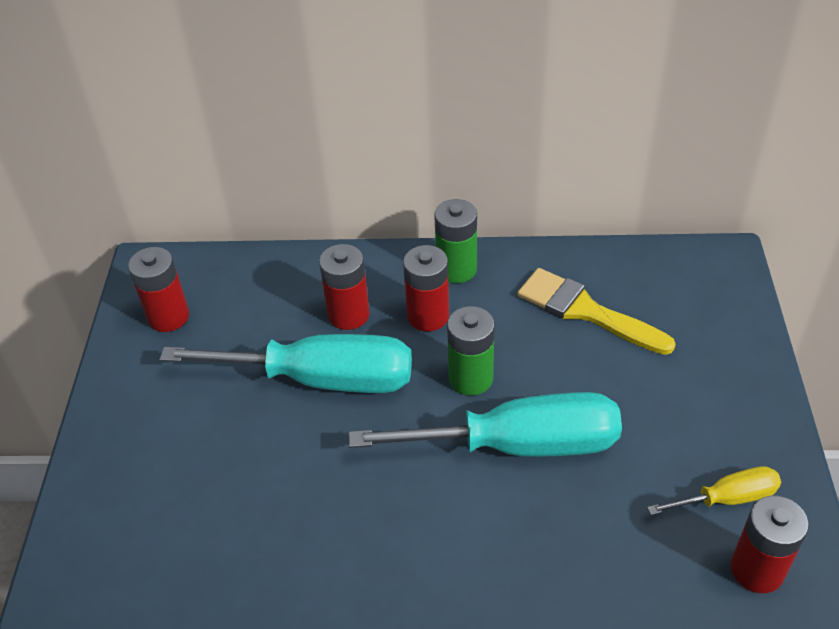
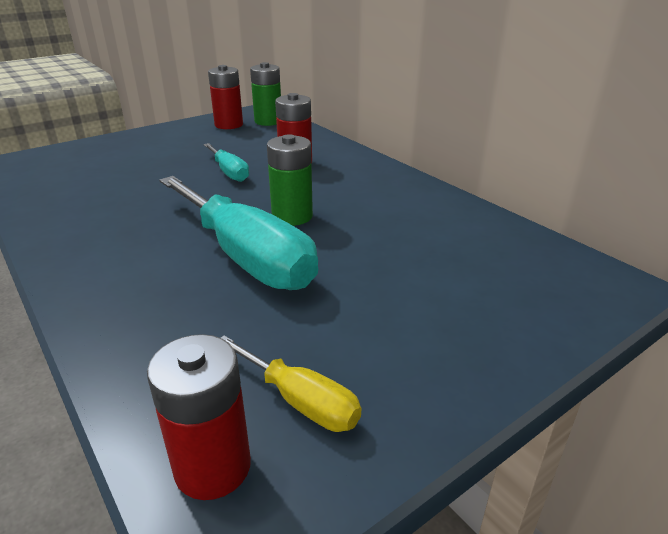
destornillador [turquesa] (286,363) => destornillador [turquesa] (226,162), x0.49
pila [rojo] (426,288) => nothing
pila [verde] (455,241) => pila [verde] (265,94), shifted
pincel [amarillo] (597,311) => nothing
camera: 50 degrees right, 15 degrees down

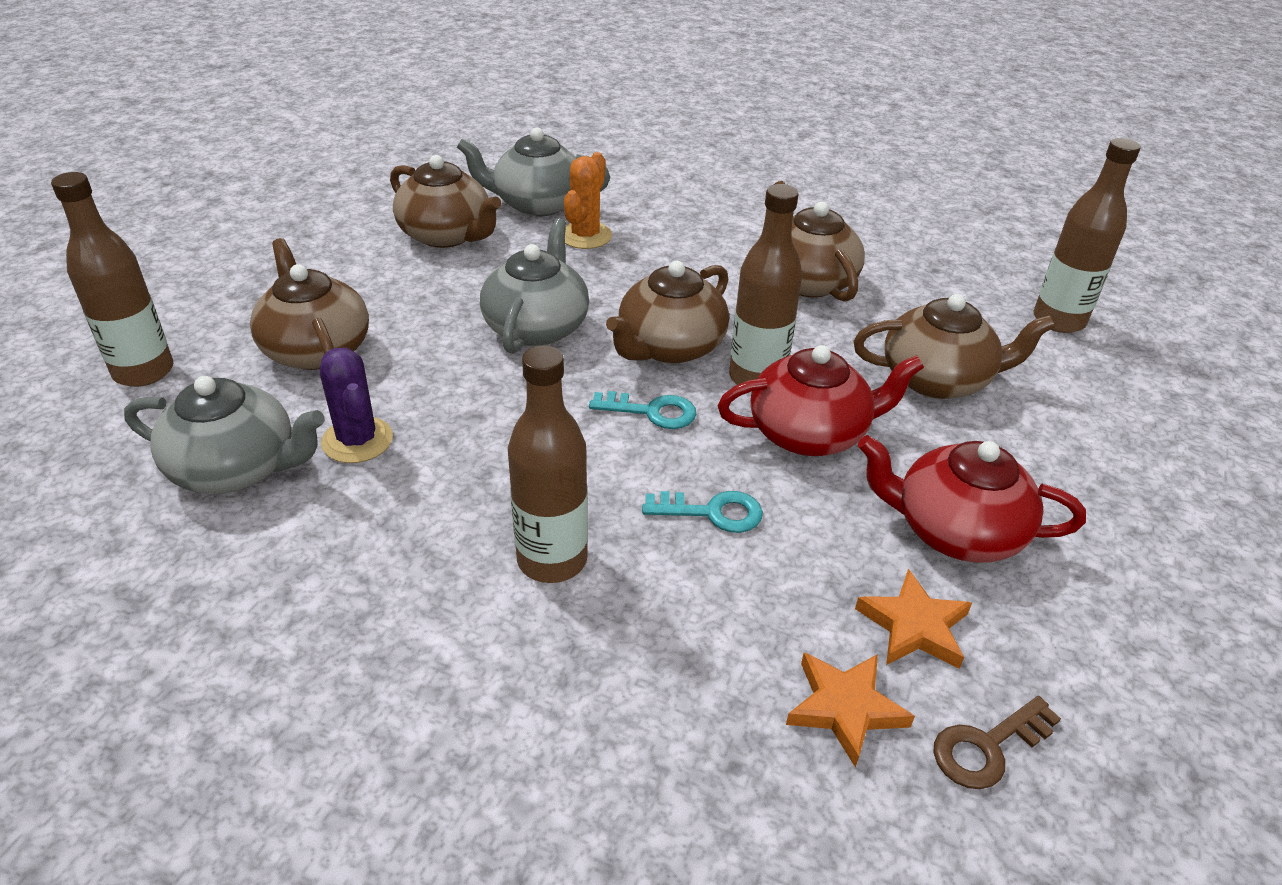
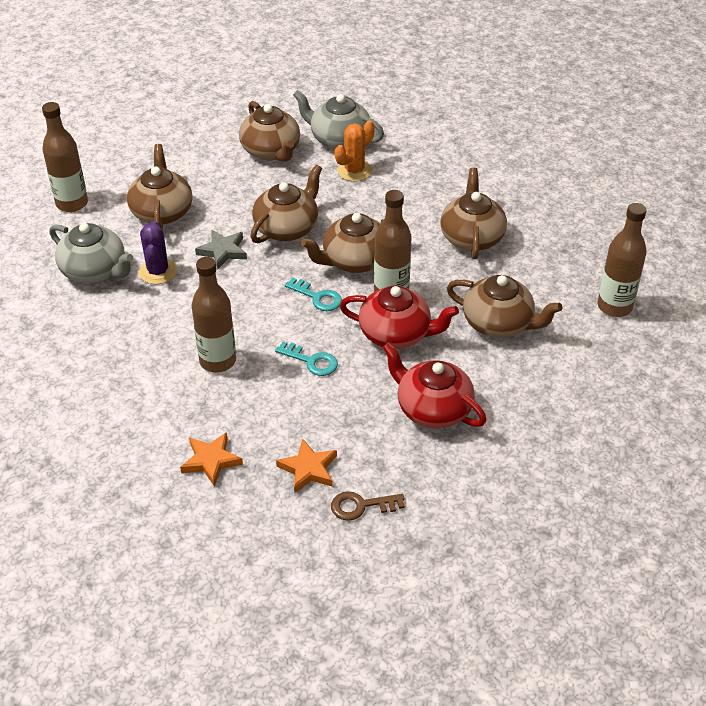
tetera [gris] (534,286) => tetera [marrón] (286,204)
estrella [naranja] (913,619) => estrella [naranja] (211,459), shifted
nothing => estrella [gris] (221,250)
camera: 25 degrees right, 5 degrees up

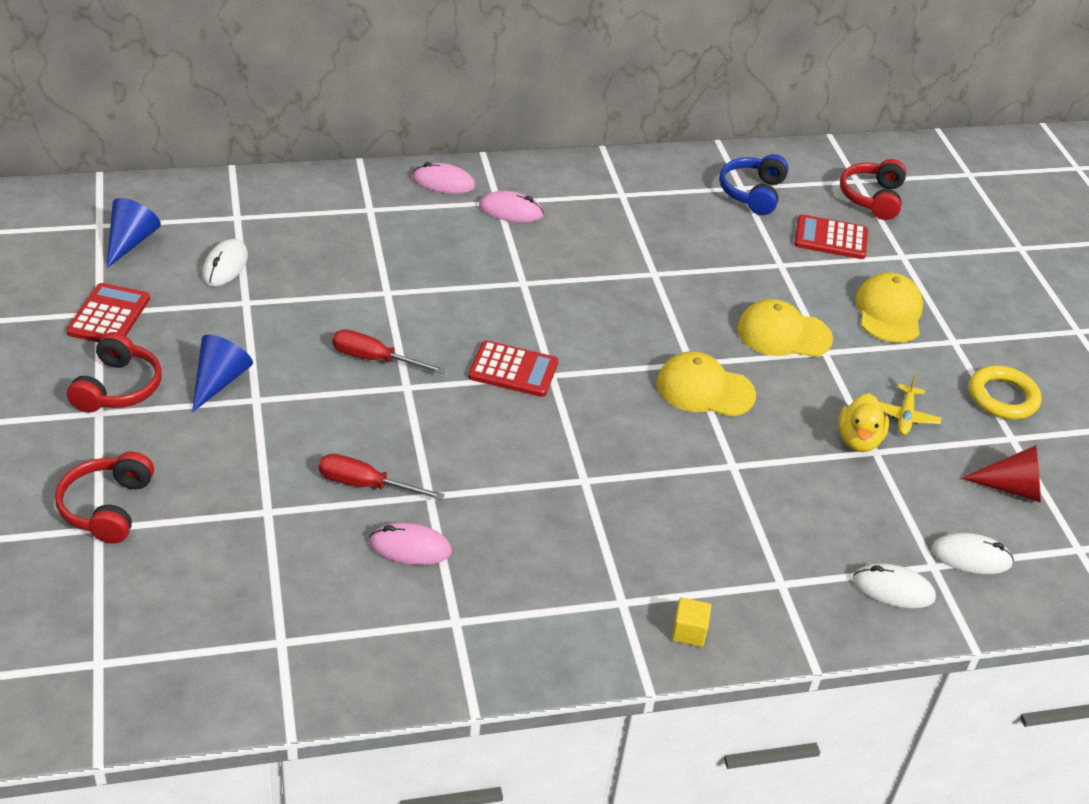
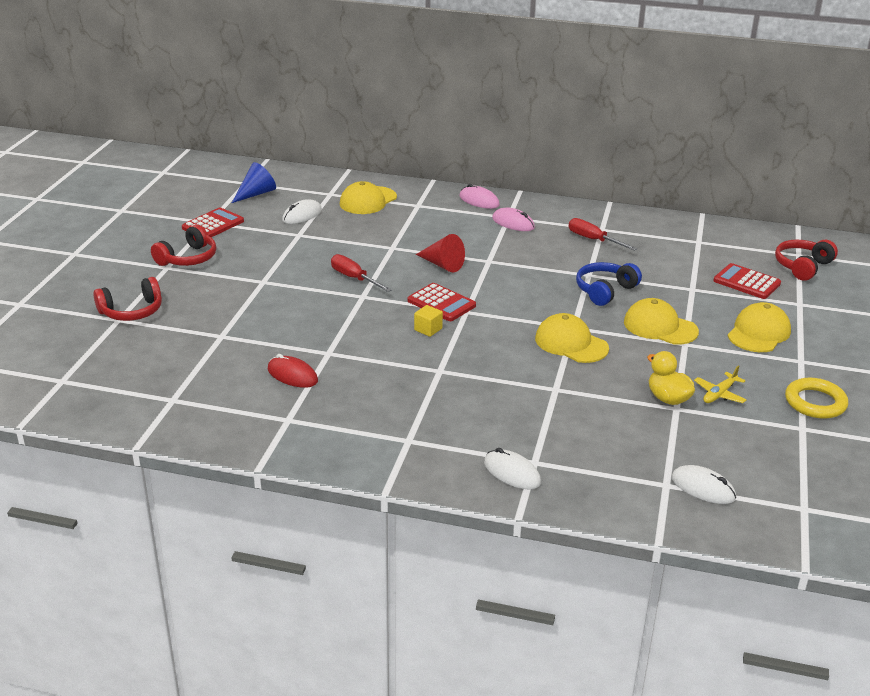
auriculares [rojo] (104,498) => auriculares [rojo] (128,299), 150 degrees counterclockwise
cono [azul] (222,373) => nothing
destornillador [rojo] (382,477) => destornillador [rojo] (603,234), shifted
ratón [rosa] (410,544) => ratón [rojo] (293,371)
cubo [amarillo] (691,622) => cubo [amarillo] (428,321), shifted
auriculares [azul] (754,184) => auriculares [azul] (609,284), shifted
pato [amarillo] (863,422) => pato [amarillo] (671,378), 105 degrees clockwise
ratón [blanco] (894,586) => ratón [blanco] (512,468), shifted
cono [rojo] (1001,474) => cono [rojo] (440,253), shifted
nothing => gorra [amarillo] (368,197)
camera: 30 degrees right, 10 degrees down

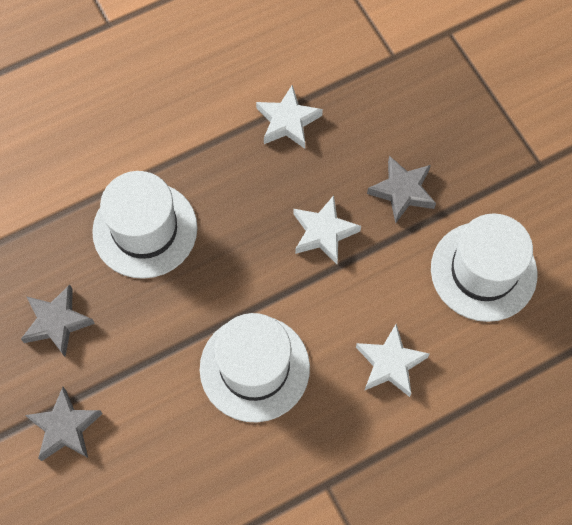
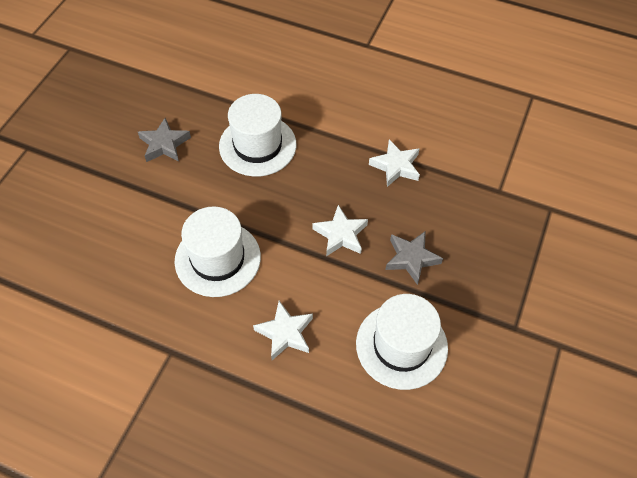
estrella [gris] (64,424) => nothing
camera: 50 degrees right, 10 degrees down

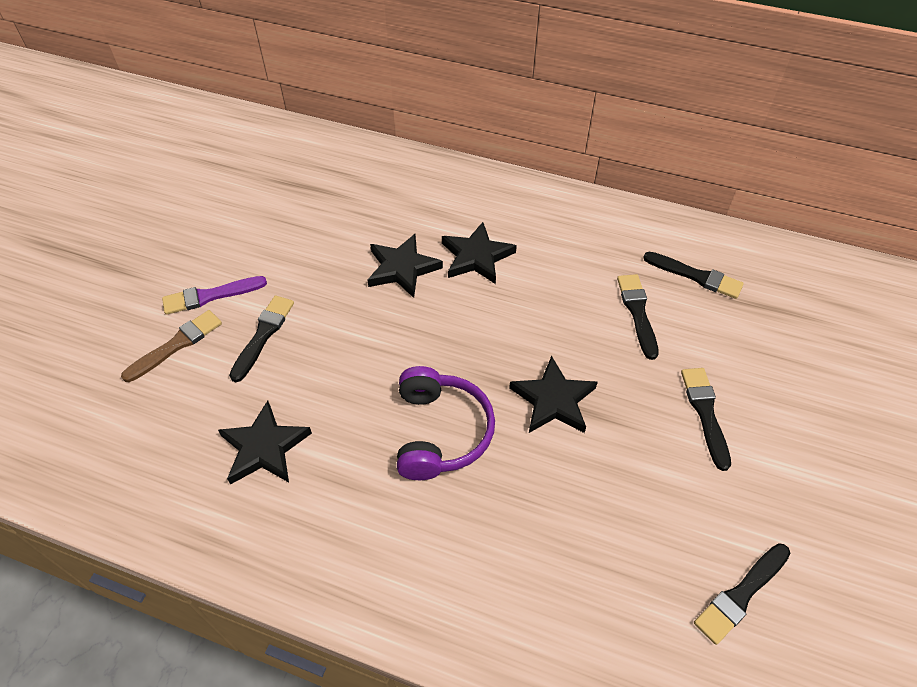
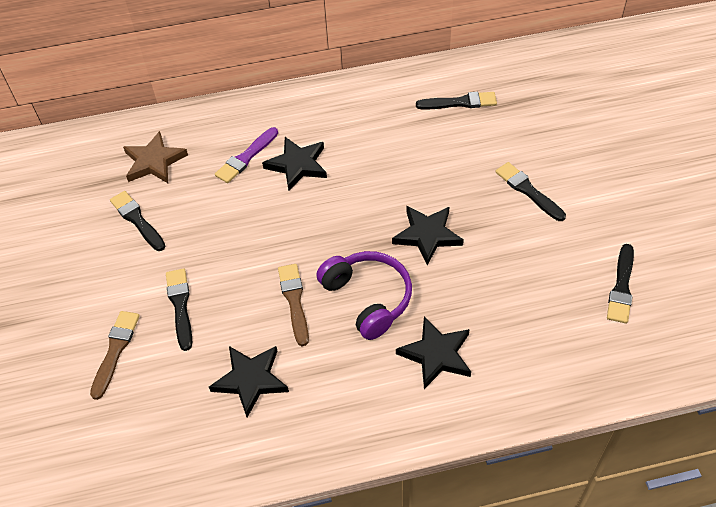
pincel [morado] (214,295) => pincel [morado] (246,155), shifted
estrella [negro] (405,266) => estrella [negro] (433,352), shifted
pincel [negro] (638,317) => pincel [negro] (138,221), shifted
nothing => estrella [marrón] (155,157)
nothing => pincel [marrón] (293,305)
camera: 30 degrees left, 0 degrees up

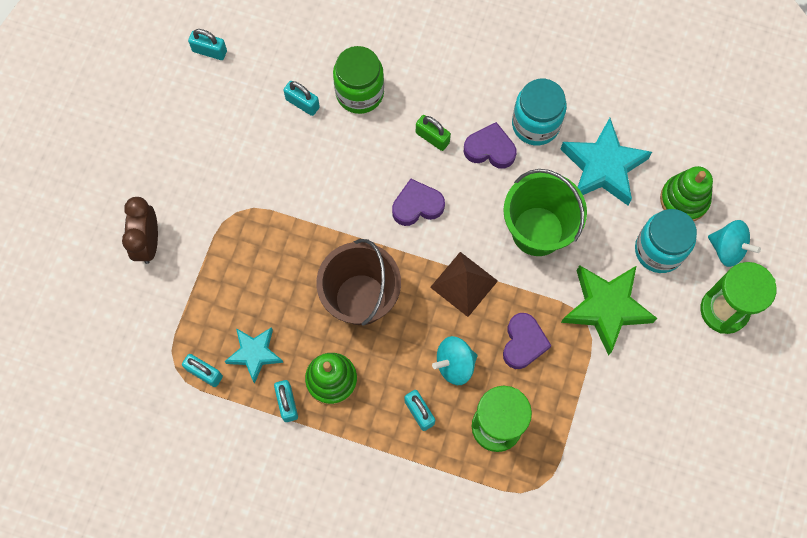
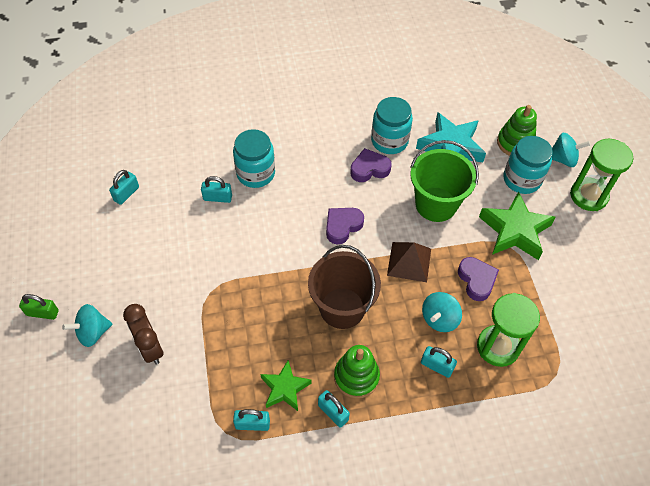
candado [turquesa] (207,44) => candado [turquesa] (124,187), 45 degrees counterclockwise
estrella [turquesa] (253,355) => estrella [verde] (285,385)
tarro [verde] (358,80) => tarro [turquesa] (254,158)
candado [verde] (433,133) => candado [verde] (39,307), shifted
nothing => peonza [turquesa] (87,325)
camera: 30 degrees left, 15 degrees down

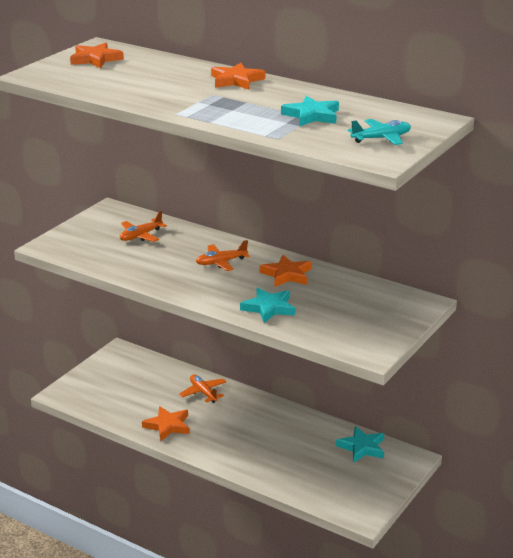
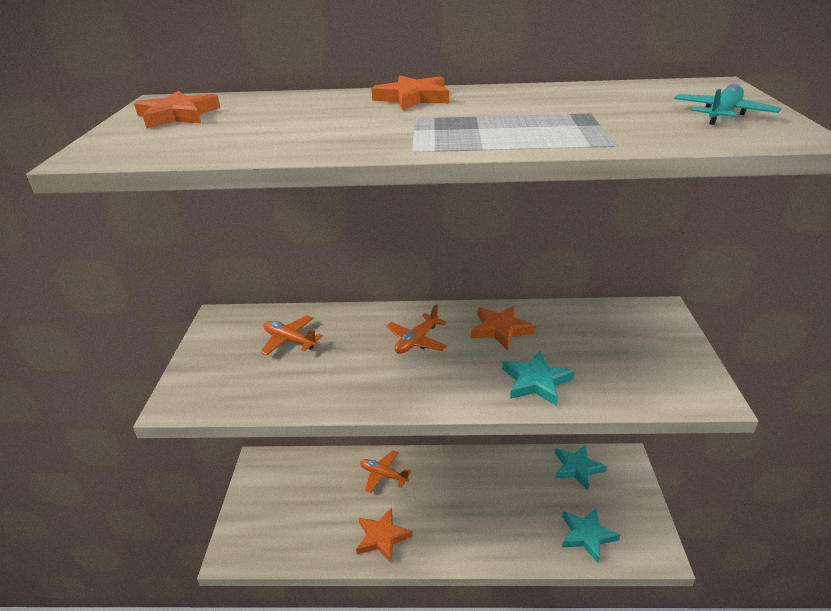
avión [naranja] (143,226) => avión [naranja] (291,335), 105 degrees clockwise
estrella [turquesa] (310,111) => estrella [turquesa] (591,535), shifted
camera: 30 degrees left, 5 degrees up

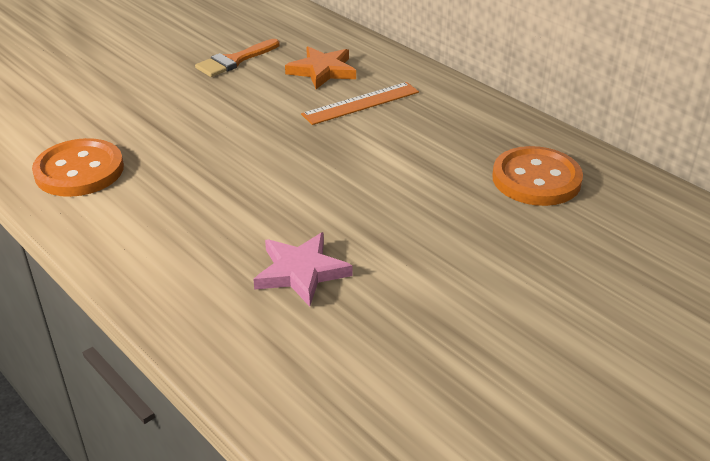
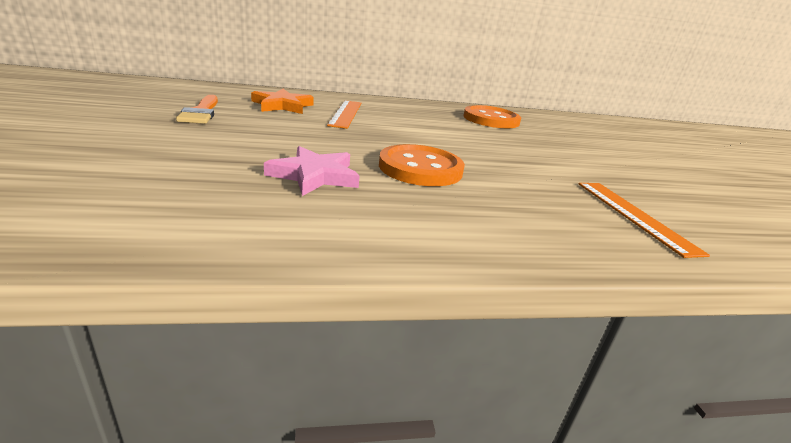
botón [naranja] (78,167) => botón [naranja] (422,165), shifted
estrella [rosa] (303,269) => estrella [rosa] (312,171), shifted
nothing => regla [naranja] (644,220)
camera: 60 degrees left, 10 degrees down

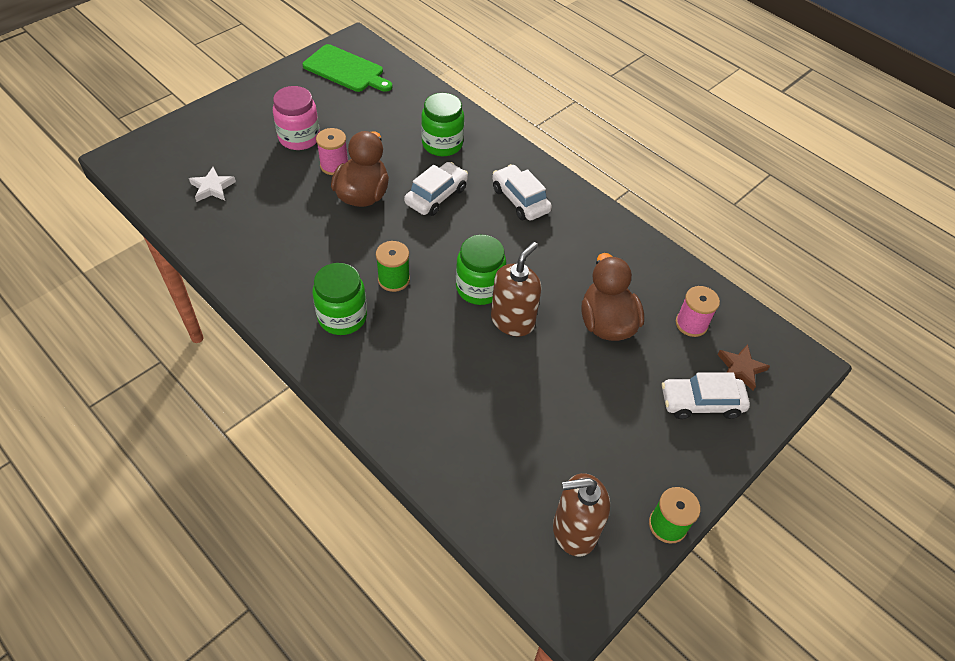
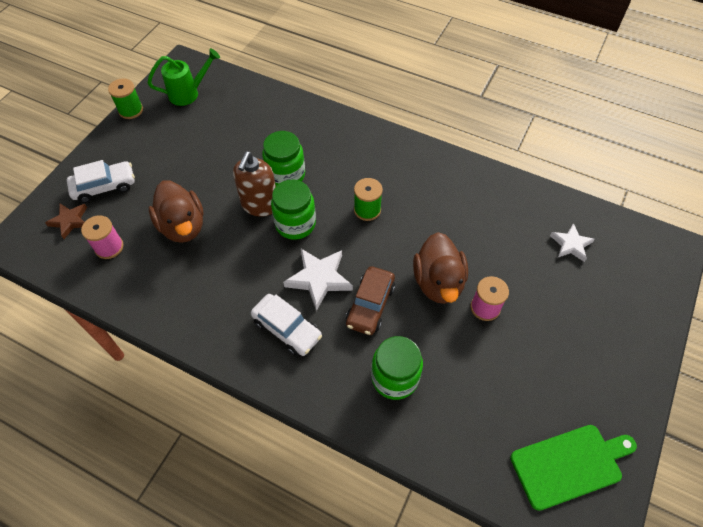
tarro [rosa] (296,118) => nothing
tabla de cortar [verde] (347,68) => tabla de cortar [verde] (573,468), 150 degrees clockwise
tarro [verde] (340,299) => tarro [verde] (283,158), shifted
coche [blanco] (436,189) => coche [marrón] (370,300)
dispensador de jabón [marrón] (581,515) => regadera [verde] (184,77)
nothing => estrella [blanco] (318,280)
camera: 165 degrees right, 5 degrees up

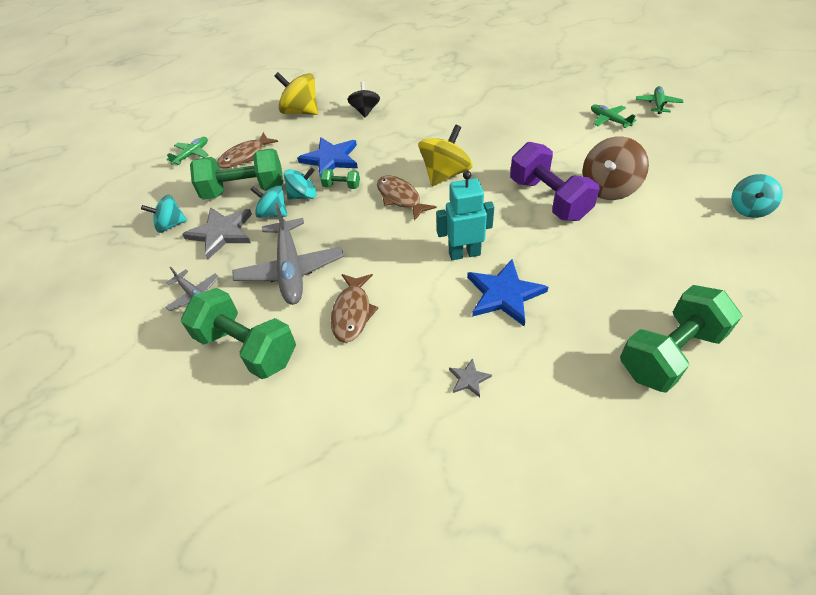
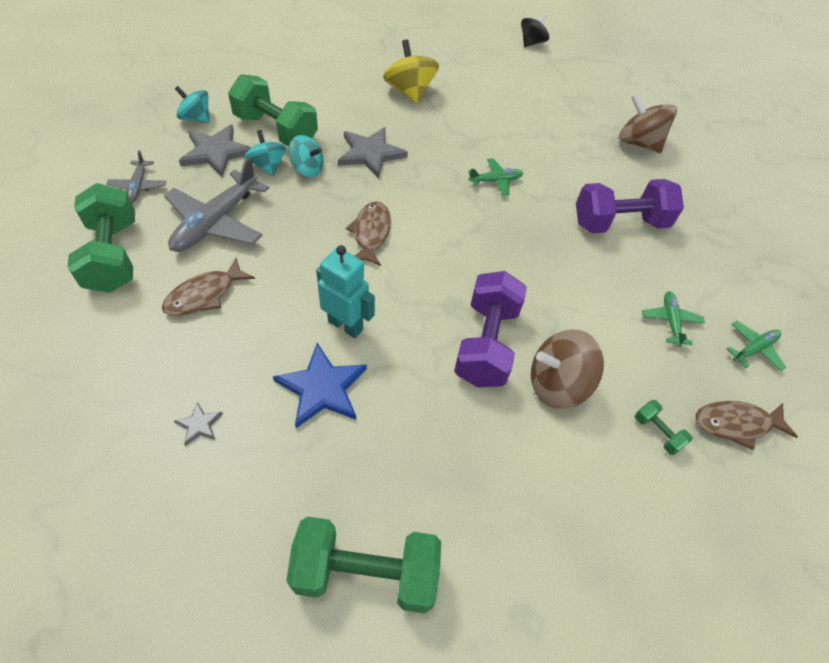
avión [verde] (187,151) => avión [verde] (495,177), shifted
pez [marrón] (247,150) => pez [marrón] (746,425), shifted
estrella [azul] (327,158) => estrella [gris] (373,153)
mancuerna [verde] (340,179) => mancuerna [verde] (664,427), shifted
peonza [negro] (363,99) => peonza [negro] (535,30), shifted
peonza [amarillo] (446,155) => nothing
peonza [turquesa] (757,196) => nothing
nothing => mancuerna [morado] (630,206)
nothing => peonza [marrón] (648,123)
camera: 35 degrees right, 5 degrees up

